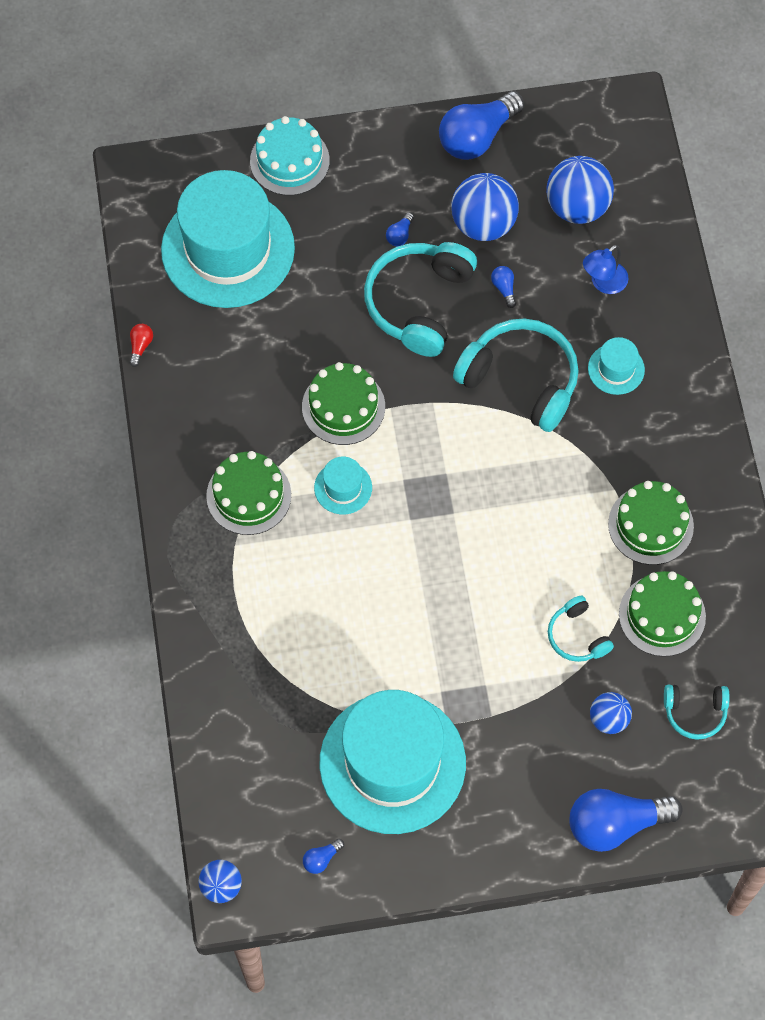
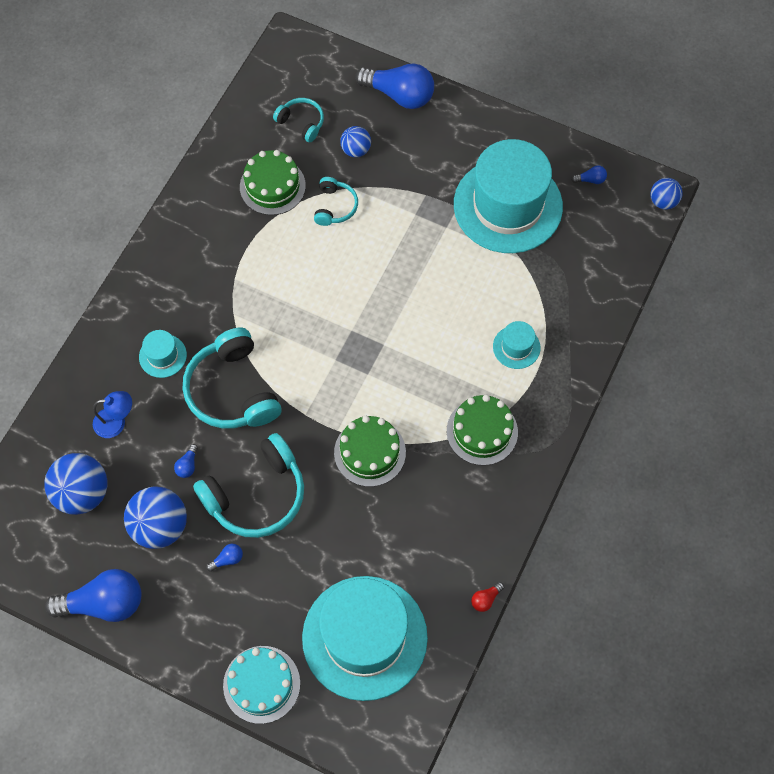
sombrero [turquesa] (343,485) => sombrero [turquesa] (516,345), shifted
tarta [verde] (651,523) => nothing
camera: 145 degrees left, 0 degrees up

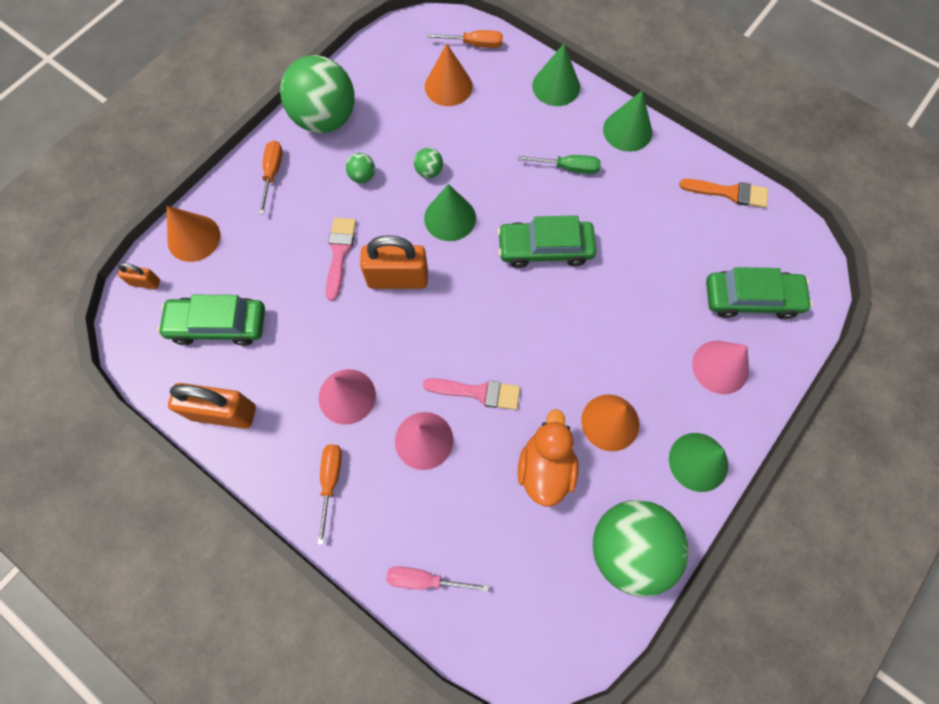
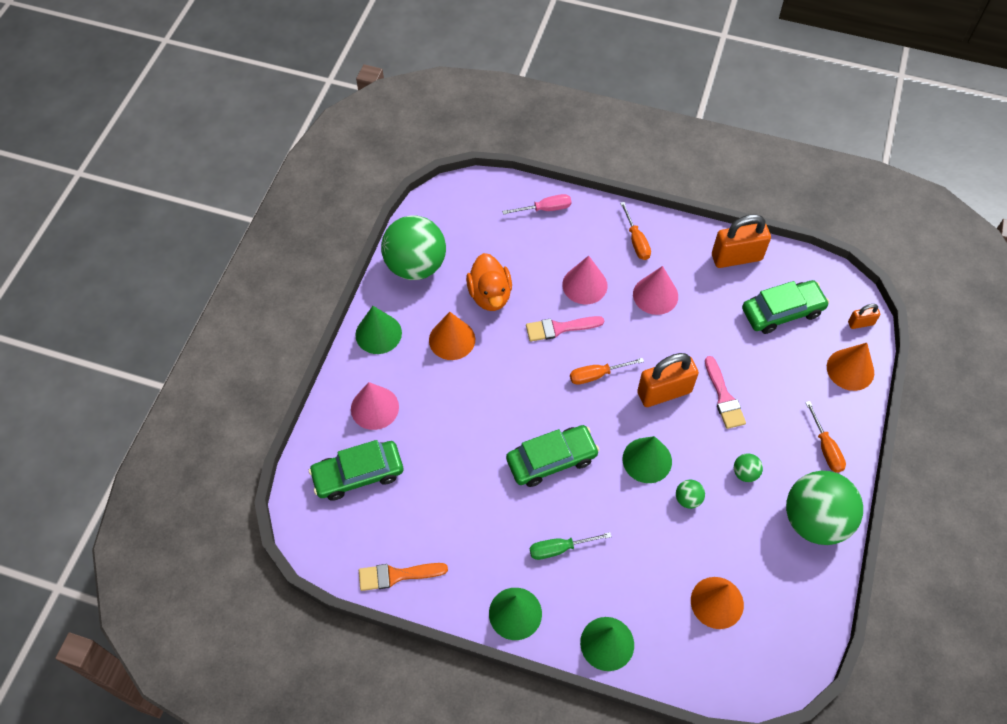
destornillador [naranja] (465,39) => destornillador [naranja] (607,371), shifted
camera: 160 degrees right, 10 degrees down

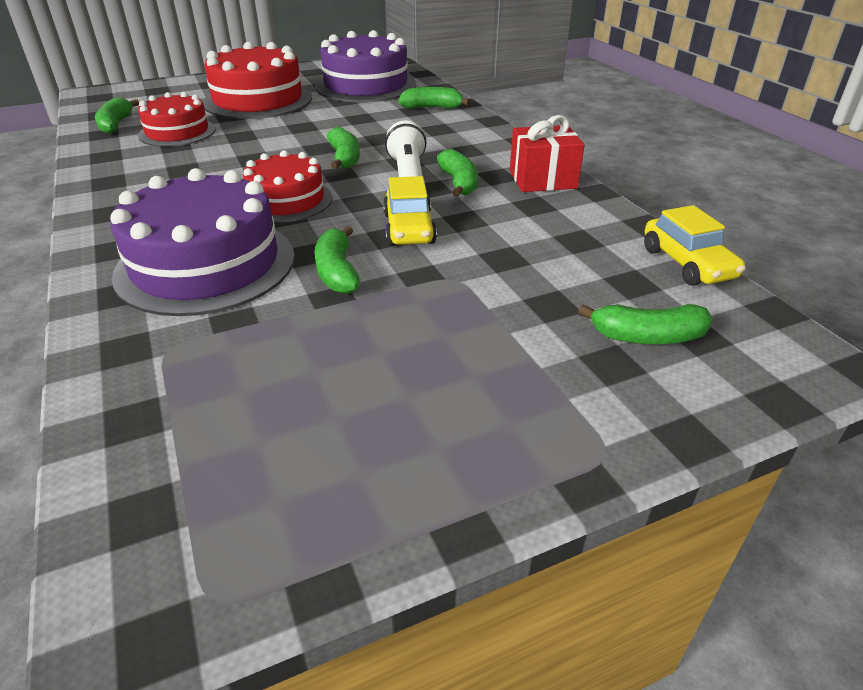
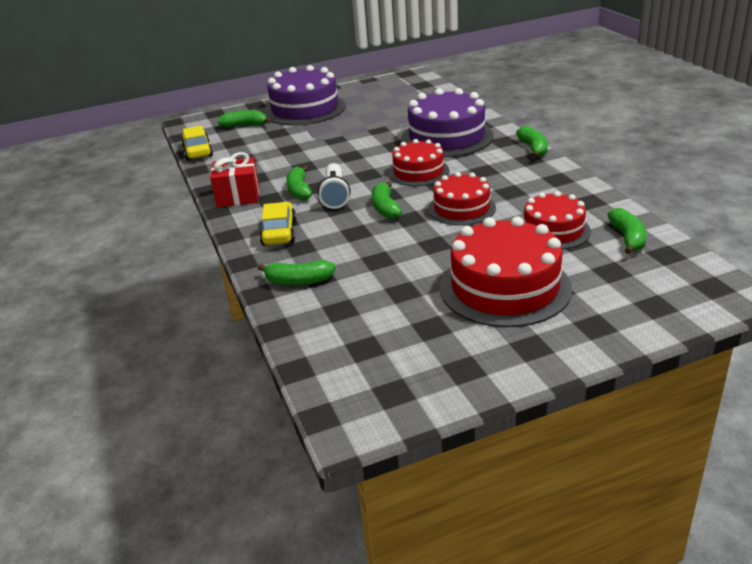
plátano [verde] (337,260) => plátano [verde] (532,142), shifted
tarta [morado] (365,66) => tarta [morado] (305,95), shifted
coche [amarillo] (410,211) => coche [amarillo] (278,224), shifted
nothing => tarta [rojo] (462,199)
camera: 175 degrees left, 5 degrees down

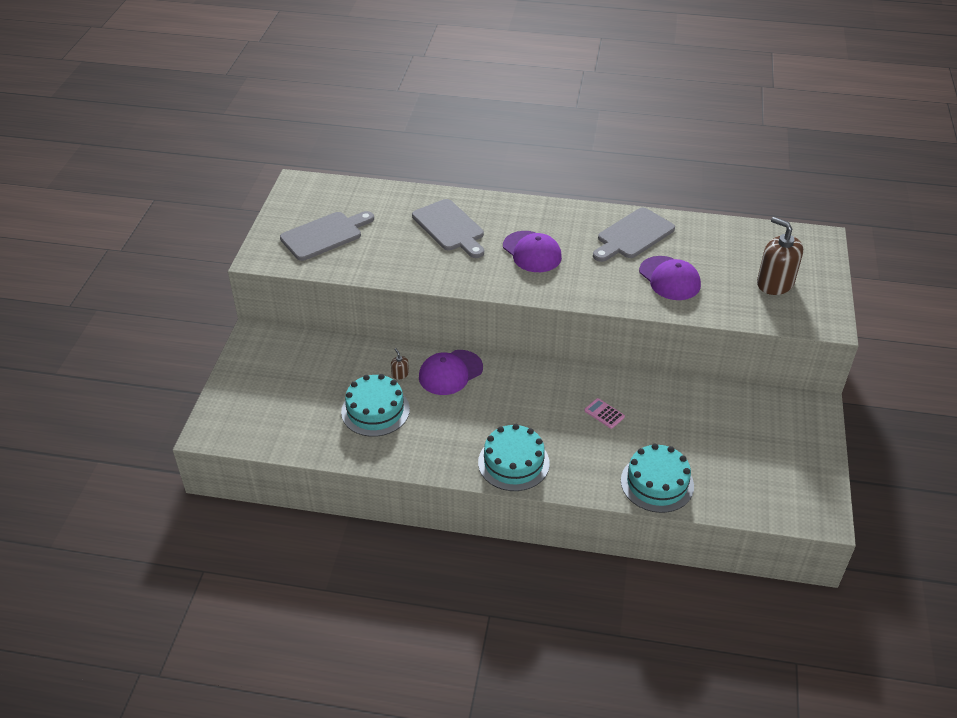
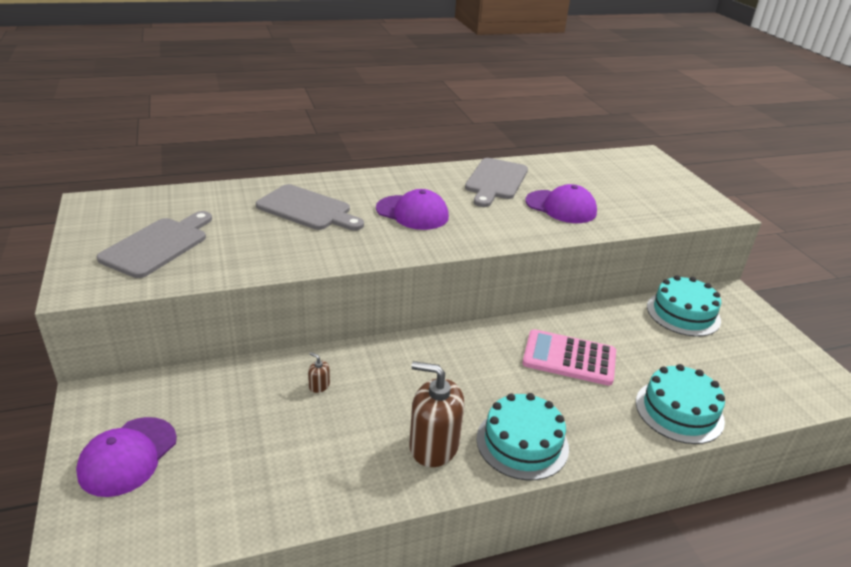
tarta [turquesa] (375,405) => tarta [turquesa] (684,305), shifted
gorra [morado] (451,372) => gorra [morado] (126,457), shifted
calculadora [rosa] (604,413) => calculadora [rosa] (569,357), x2.12
dispensador de jabón [marrón] (780,256) => dispensador de jabón [marrón] (436,414), shifted
camera: 30 degrees left, 10 degrees down

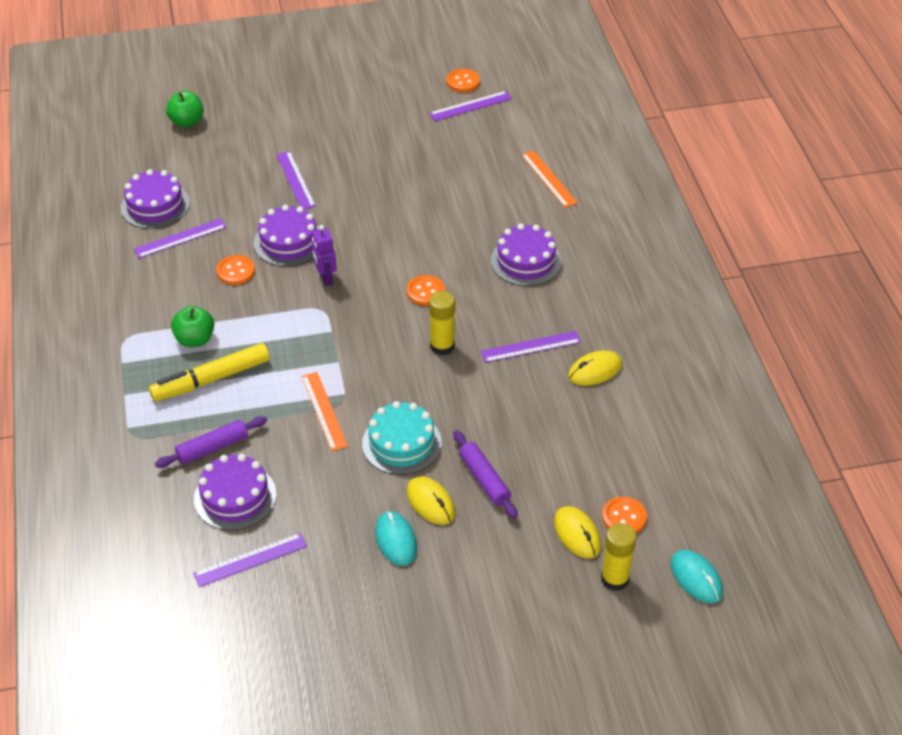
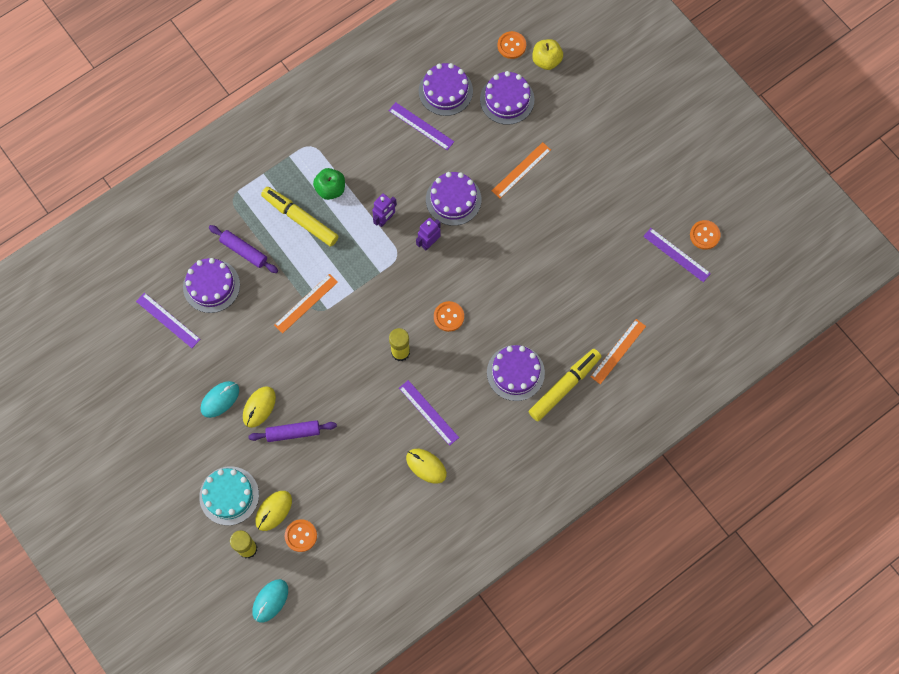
manzana [verde] (184,109) => manzana [amarillo] (547,54)
botón [naranja] (235,270) => botón [naranja] (512,45), shifted
regla [morado] (296,180) => regla [naranja] (521,170)
tarta [turquesa] (402,438) => tarta [turquesa] (229,496), shifted
rodillo [morado] (486,474) => rodillo [morado] (292,431), 45 degrees clockwise
nothing => robot [morado] (384,210)
nothing => tarta [morado] (507,98)
nothing => rotulador [amarillo] (565,385)
camera: 65 degrees right, 25 degrees up

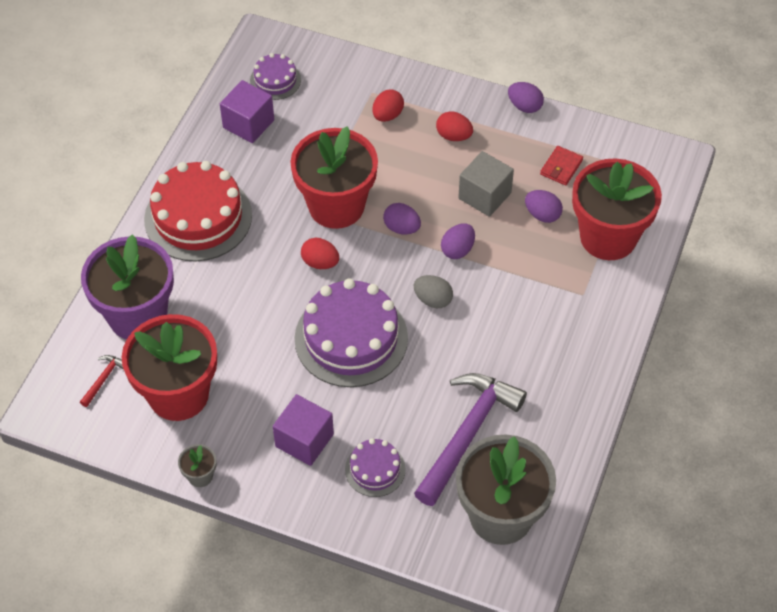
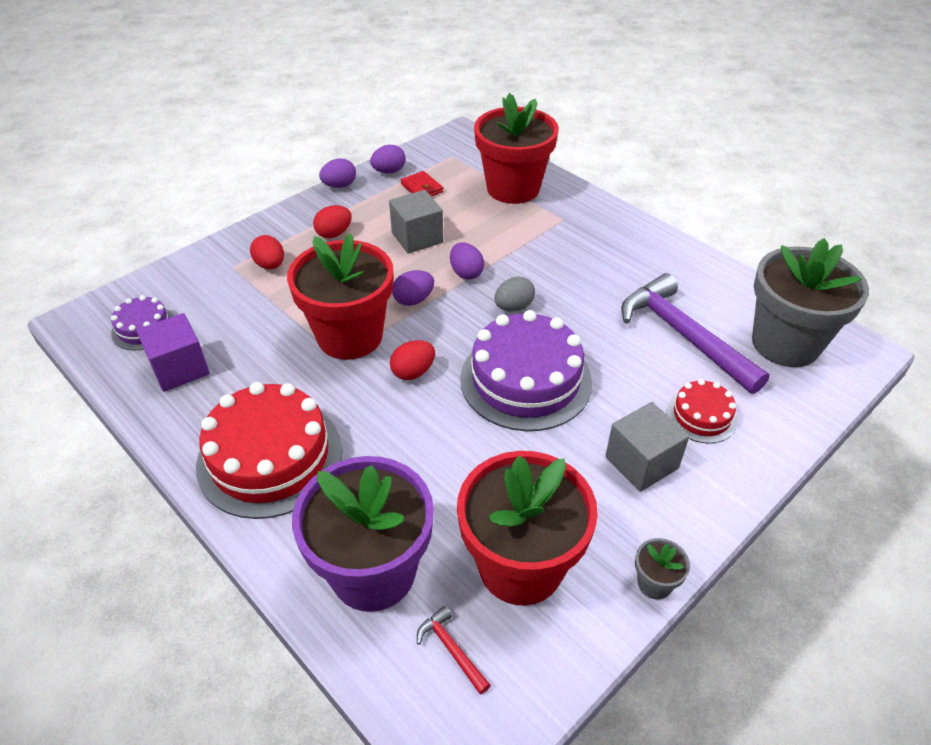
cubo [morado] (303,430) => cubo [gris] (647,447)
tarta [morado] (375,467) => tarta [rojo] (702,411)
huevo [morado] (544,206) => huevo [morado] (388,159), shifted
camera: 65 degrees left, 10 degrees down

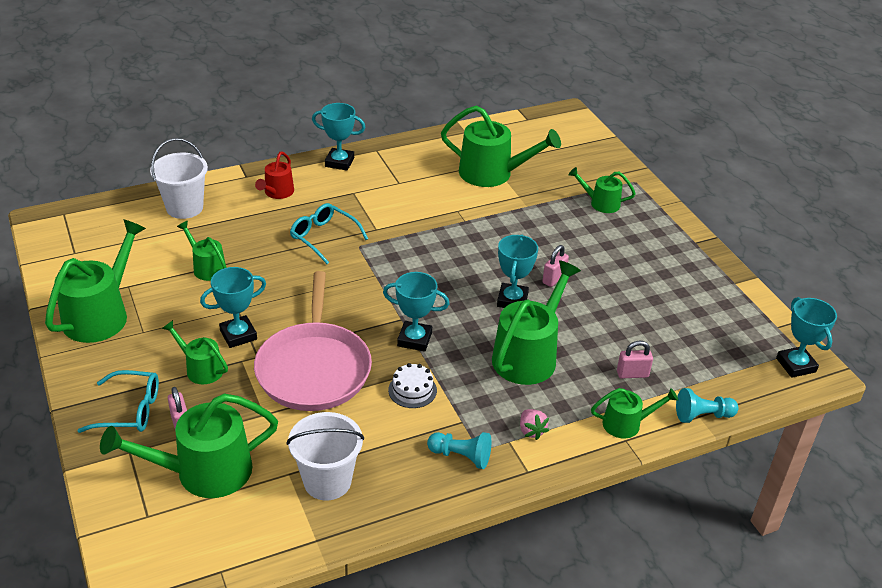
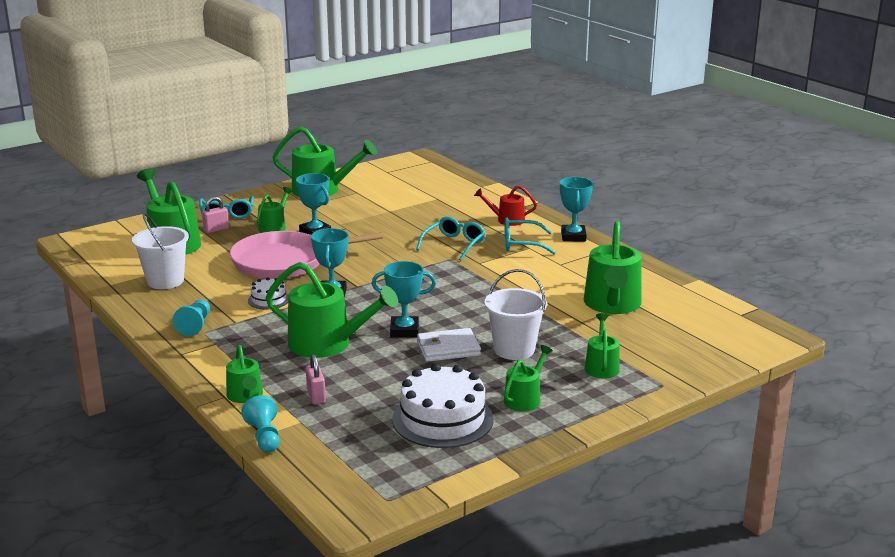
balde [blanco] (179,178) => balde [blanco] (516,314), shifted
regadera [verde] (201,251) => regadera [verde] (528,378), shifted
fresa [rosa] (534,424) => nothing
candado [rosa] (555,266) => cartera [blanco] (449,345)
trofeo [turquesa] (806,337) => nothing
nothing => tarta [blanco] (442,406)
nothing => gafas [turquesa] (530,236)
camera: 80 degrees right, 15 degrees down

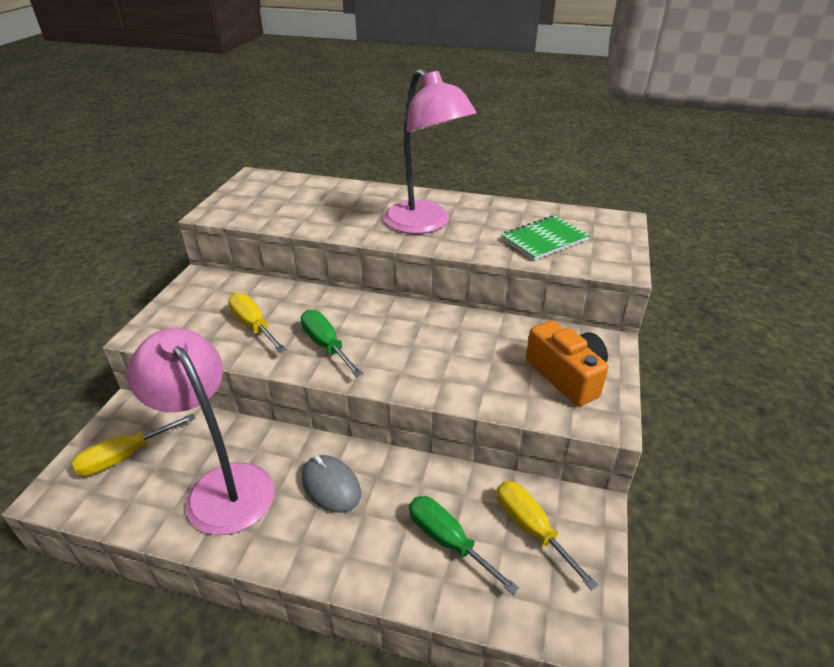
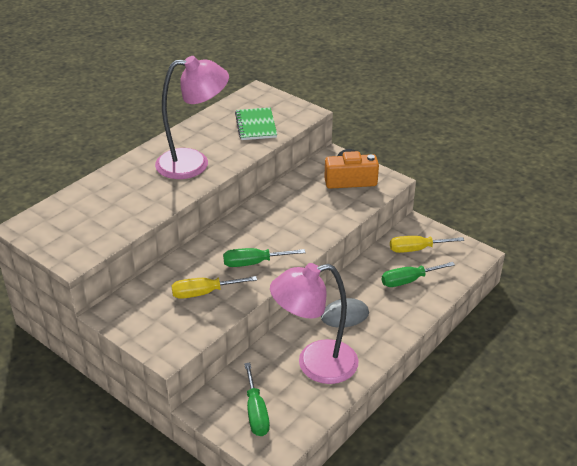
destornillador [amarillo] (133,444) => destornillador [verde] (257,399)
camera: 65 degrees left, 0 degrees up

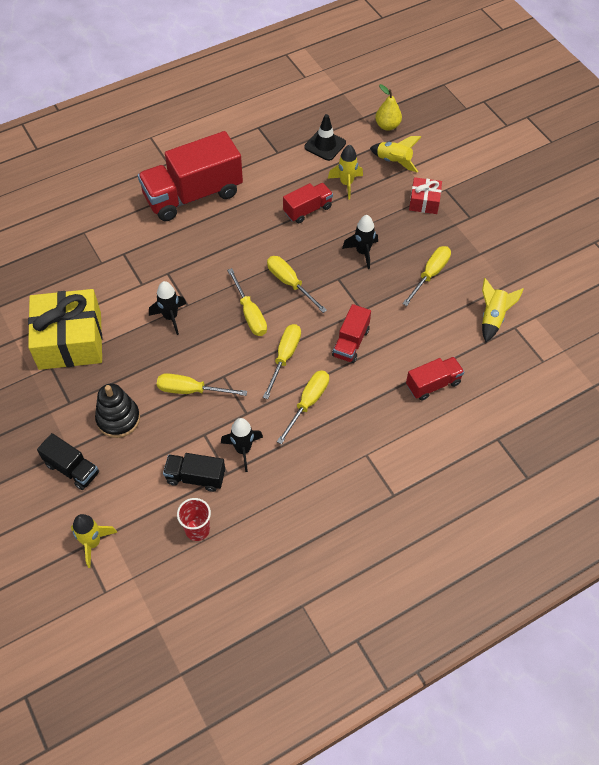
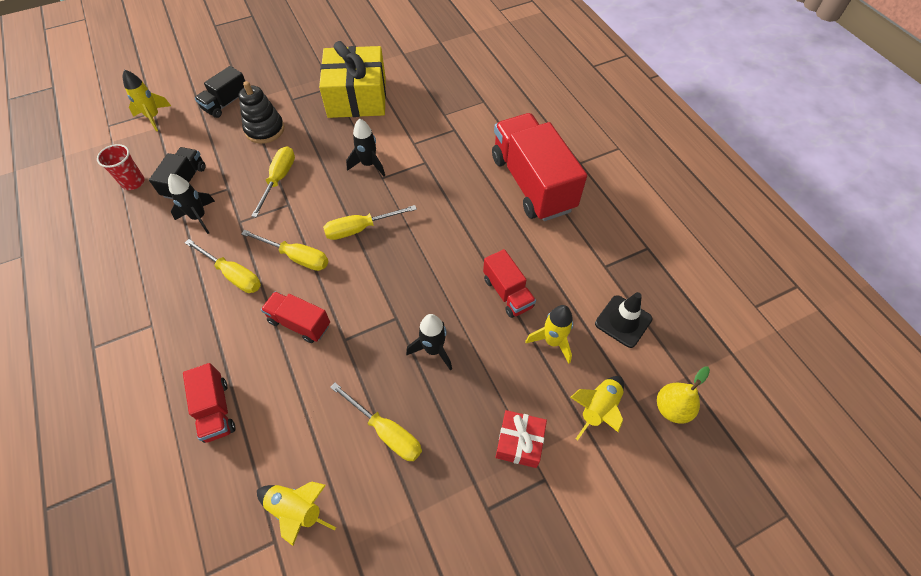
destornillador [amarillo] (297,284) => nothing
camera: 95 degrees right, 0 degrees up

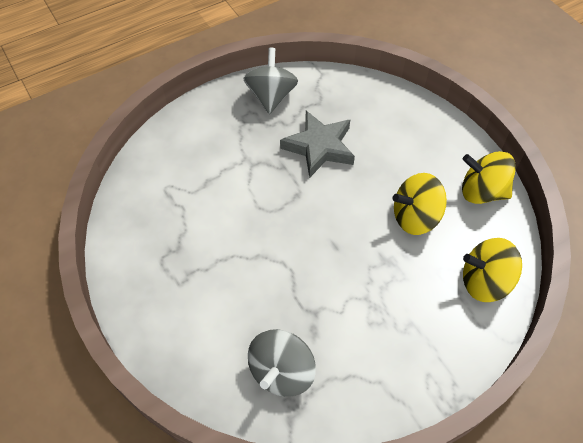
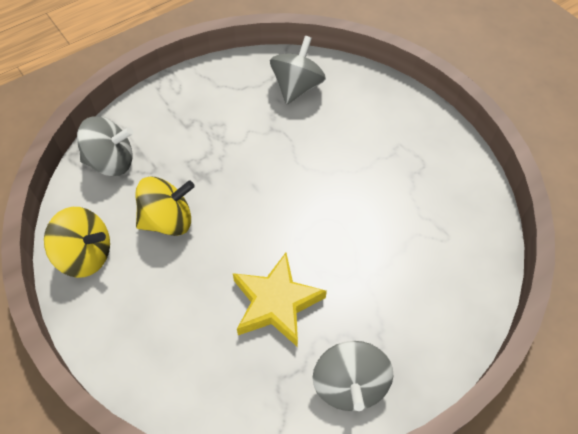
estrella [gris] (317,144) => estrella [amarillo] (280,299)
peonza [amarillo] (492,270) => peonza [gris] (105,146)
camera: 175 degrees right, 0 degrees up

